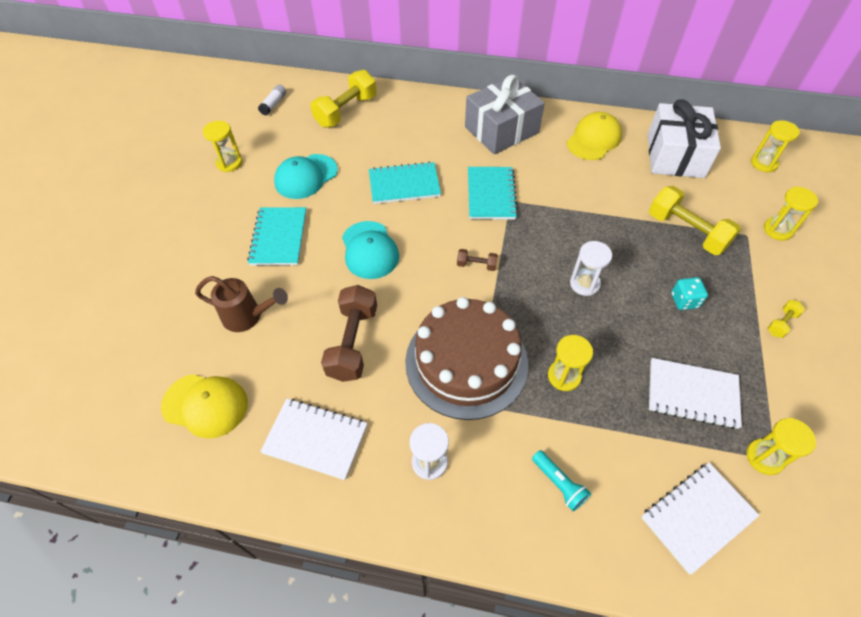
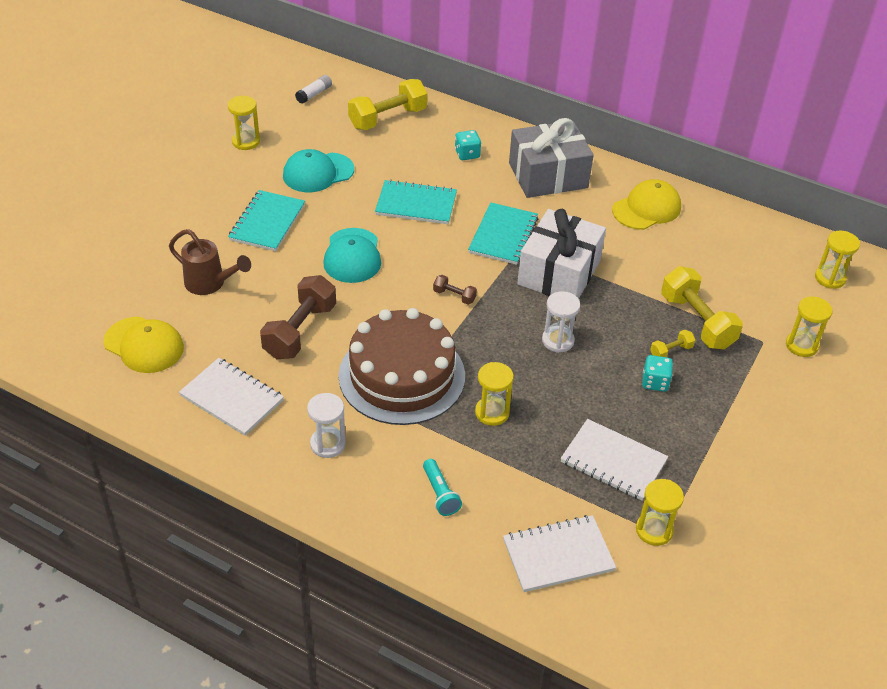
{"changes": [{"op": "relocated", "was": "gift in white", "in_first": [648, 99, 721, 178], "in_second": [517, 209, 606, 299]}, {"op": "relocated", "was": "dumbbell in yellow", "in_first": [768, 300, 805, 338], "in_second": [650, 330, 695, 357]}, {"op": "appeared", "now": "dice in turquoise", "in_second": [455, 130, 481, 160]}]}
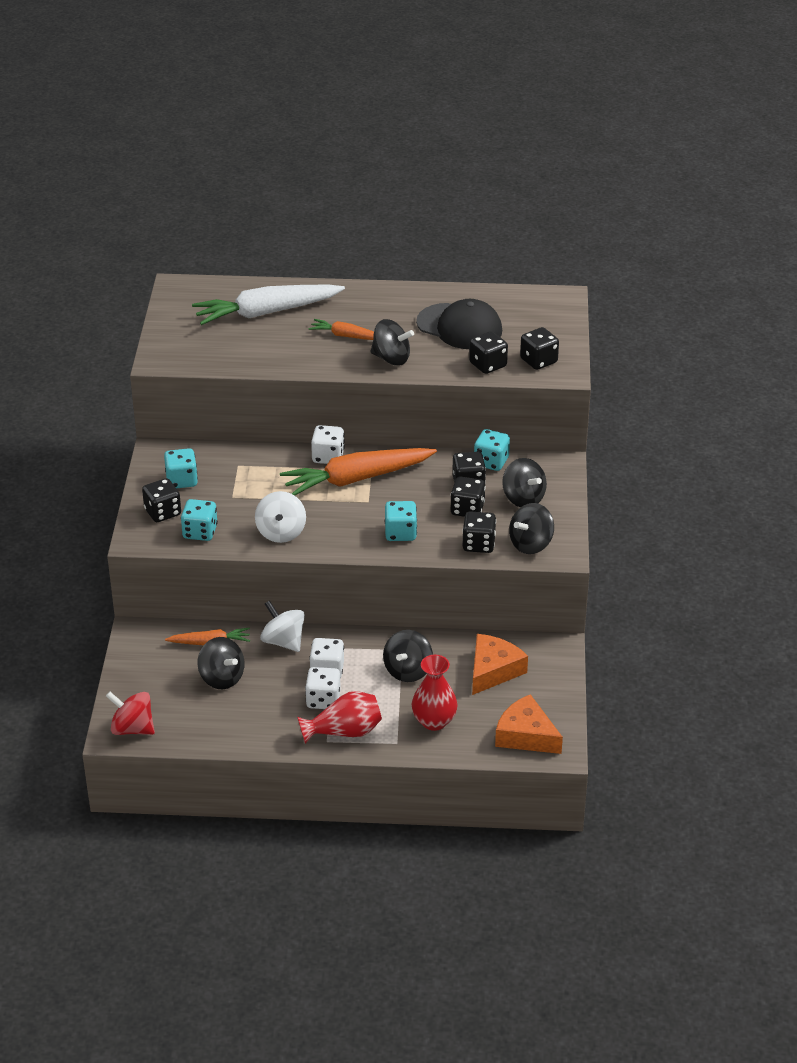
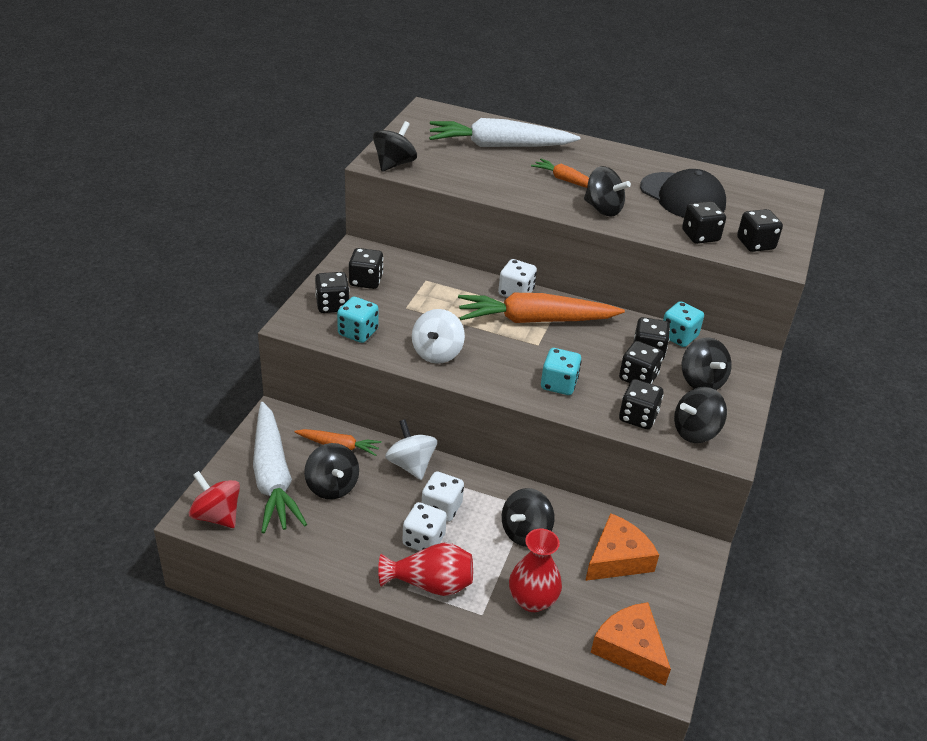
{"changes": [{"op": "colour", "was": "dice in turquoise", "now": "dice in black", "in_first": [164, 448, 198, 489], "in_second": [349, 248, 383, 289]}, {"op": "appeared", "now": "carrot in white", "in_second": [253, 402, 307, 533]}, {"op": "appeared", "now": "spinning top in black", "in_second": [373, 121, 417, 172]}]}
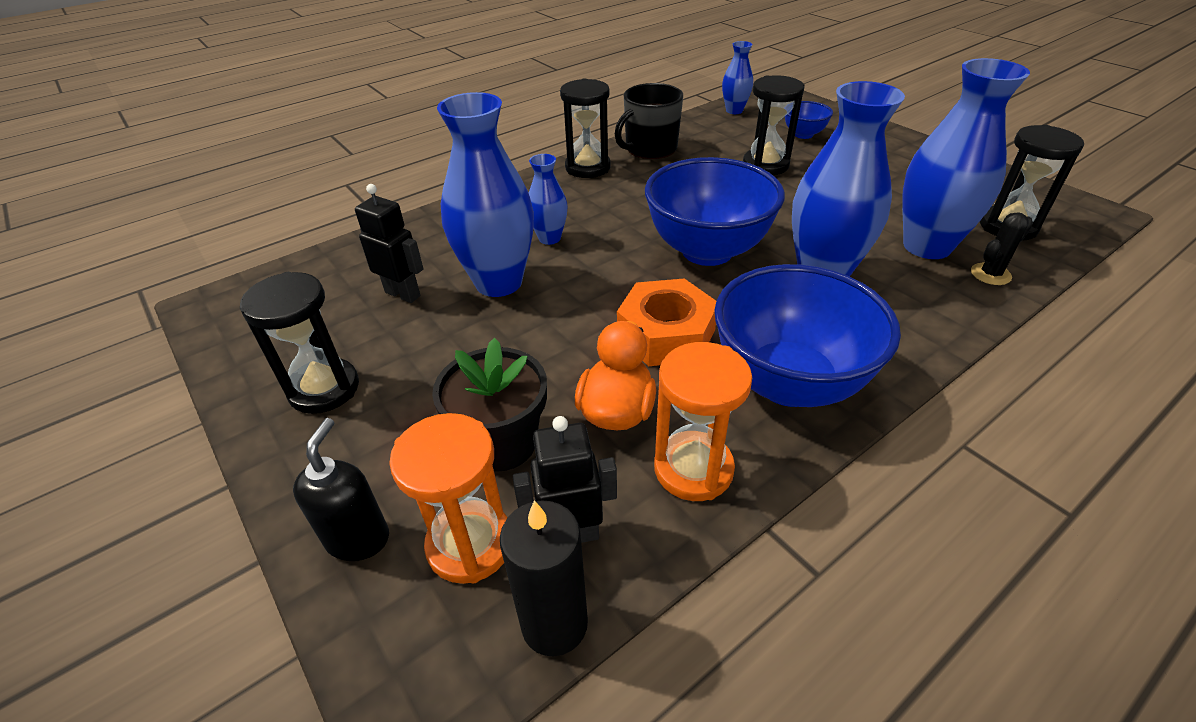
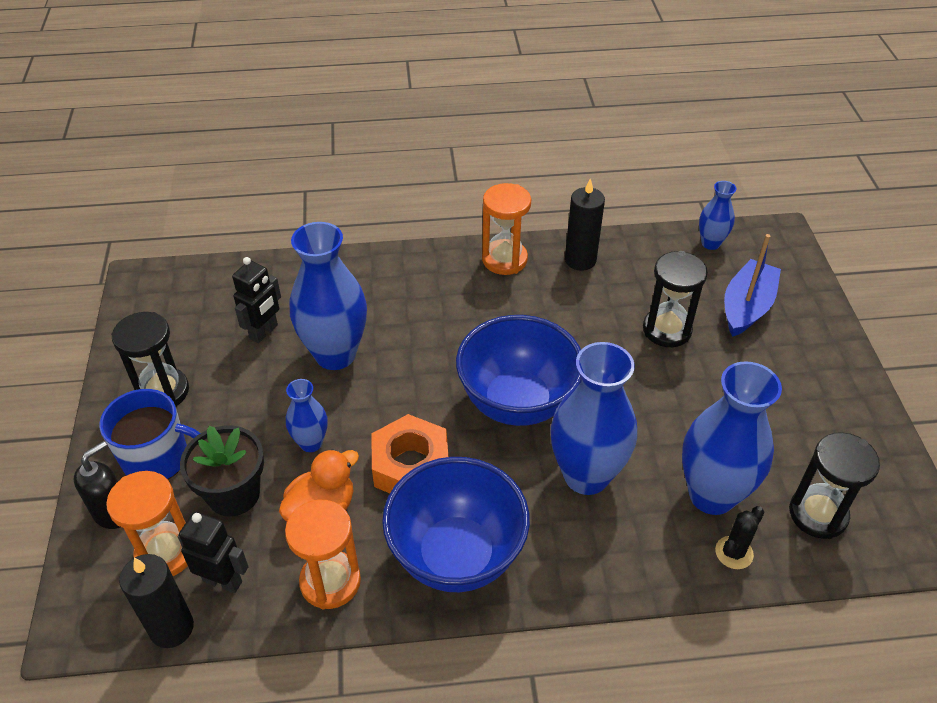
{"changes": [{"op": "spun", "was": "robot in black", "in_first": [355, 184, 423, 303], "in_second": [232, 257, 281, 343], "clockwise": 60}, {"op": "relocated", "was": "vase in blue", "in_first": [529, 154, 567, 245], "in_second": [286, 379, 328, 452]}, {"op": "colour", "was": "hourglass in black", "now": "hourglass in orange", "in_first": [560, 79, 611, 178], "in_second": [482, 183, 531, 275]}, {"op": "exchanged", "was": "mug in black", "now": "candle in black", "in_first": [615, 83, 683, 159], "in_second": [565, 178, 605, 271]}, {"op": "exchanged", "was": "bowl in blue", "now": "boat in blue", "in_first": [785, 101, 833, 139], "in_second": [724, 234, 781, 337]}, {"op": "spun", "was": "cactus in black", "in_first": [971, 212, 1033, 285], "in_second": [715, 506, 764, 569], "clockwise": -45}, {"op": "appeared", "now": "mug in blue", "in_second": [100, 389, 200, 479]}]}
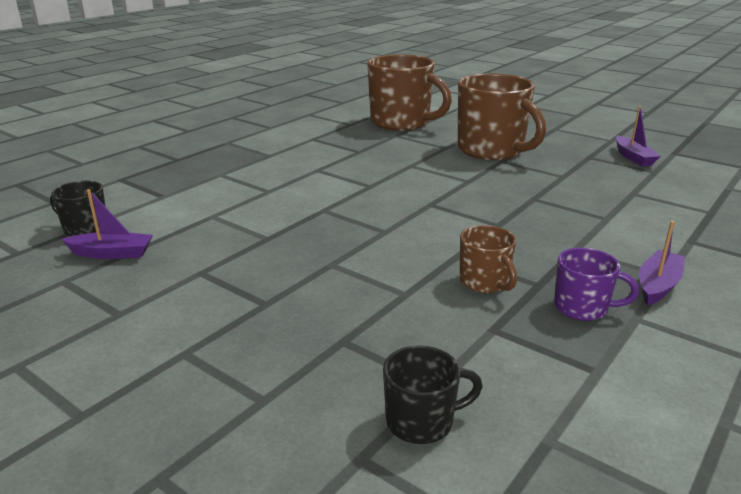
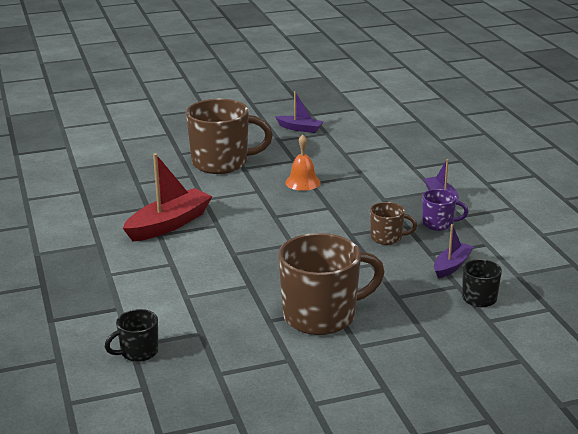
{"changes": [{"op": "relocated", "was": "boat in purple", "in_first": [61, 189, 153, 259], "in_second": [434, 224, 474, 278]}, {"op": "relocated", "was": "mug in brown", "in_first": [367, 54, 452, 131], "in_second": [278, 233, 385, 335]}, {"op": "spun", "was": "mug in purple", "in_first": [554, 248, 639, 321], "in_second": [422, 189, 468, 231], "clockwise": 45}, {"op": "appeared", "now": "boat in red", "in_second": [123, 153, 213, 242]}, {"op": "appeared", "now": "bell in orange", "in_second": [285, 135, 320, 191]}]}
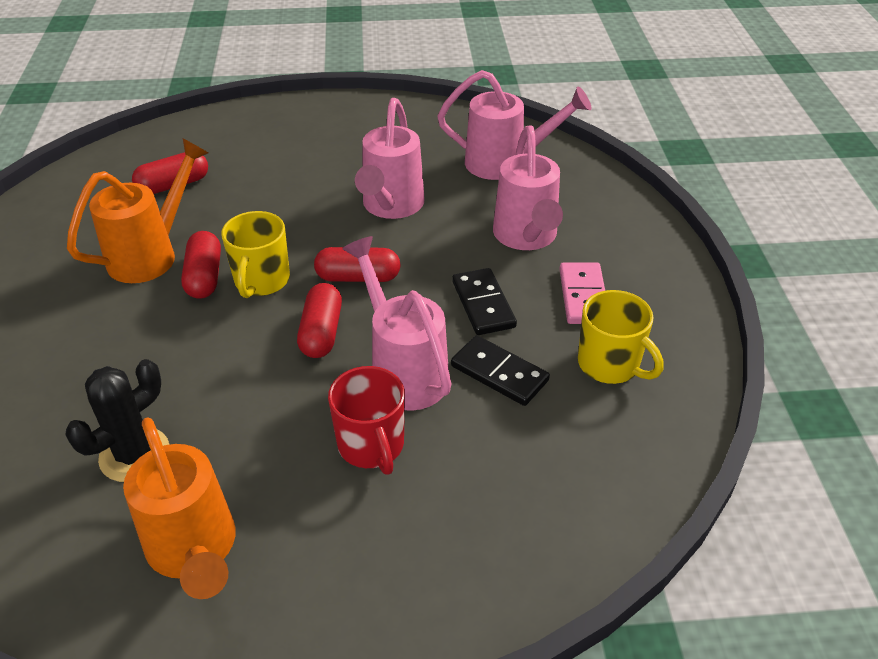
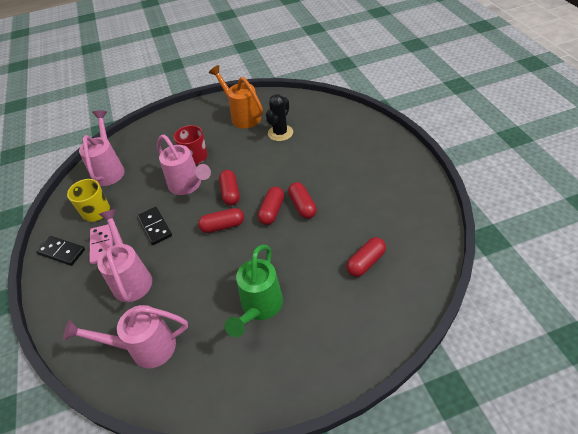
{"changes": [{"op": "missing", "was": "watering can in orange", "in_first": [67, 139, 208, 283]}, {"op": "exchanged", "was": "mug in yellow", "now": "capsule in red", "in_first": [221, 211, 290, 298], "in_second": [258, 187, 284, 225]}, {"op": "relocated", "was": "watering can in pink", "in_first": [355, 98, 425, 219], "in_second": [79, 110, 125, 186]}, {"op": "relocated", "was": "domino in black", "in_first": [451, 335, 550, 406], "in_second": [36, 236, 85, 266]}, {"op": "appeared", "now": "watering can in green", "in_second": [225, 245, 283, 337]}]}
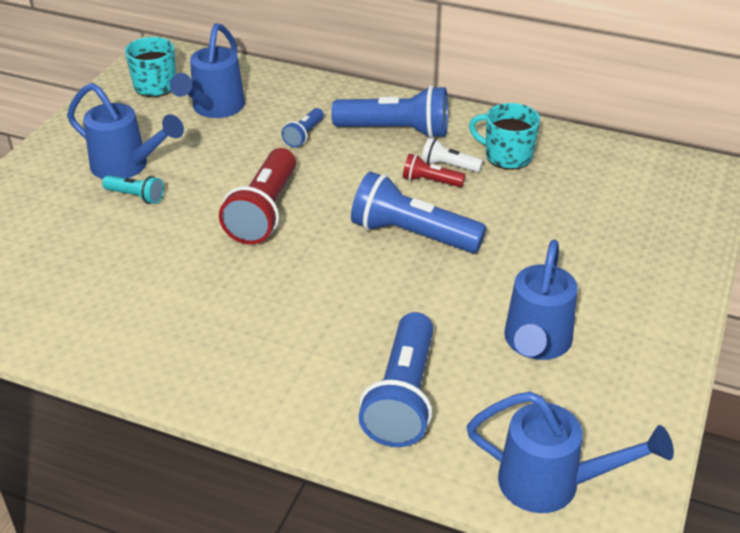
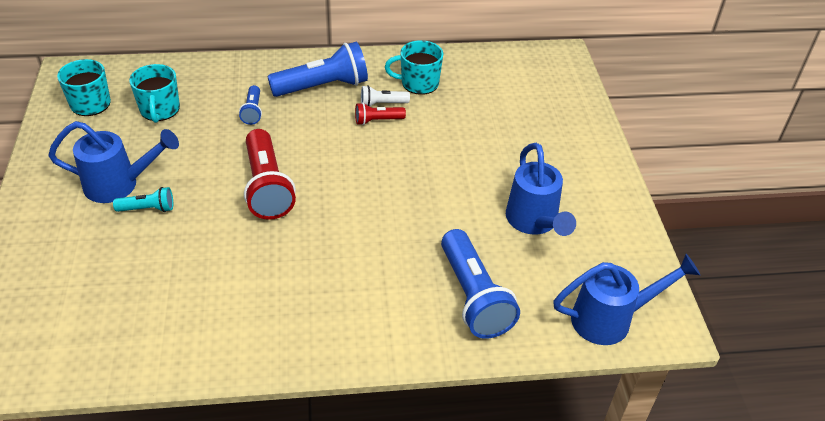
{"changes": [{"op": "exchanged", "was": "watering can in blue", "now": "mug in turquoise", "in_first": [170, 23, 245, 118], "in_second": [129, 64, 180, 123]}, {"op": "missing", "was": "flashlight in blue", "in_first": [351, 172, 486, 253]}]}
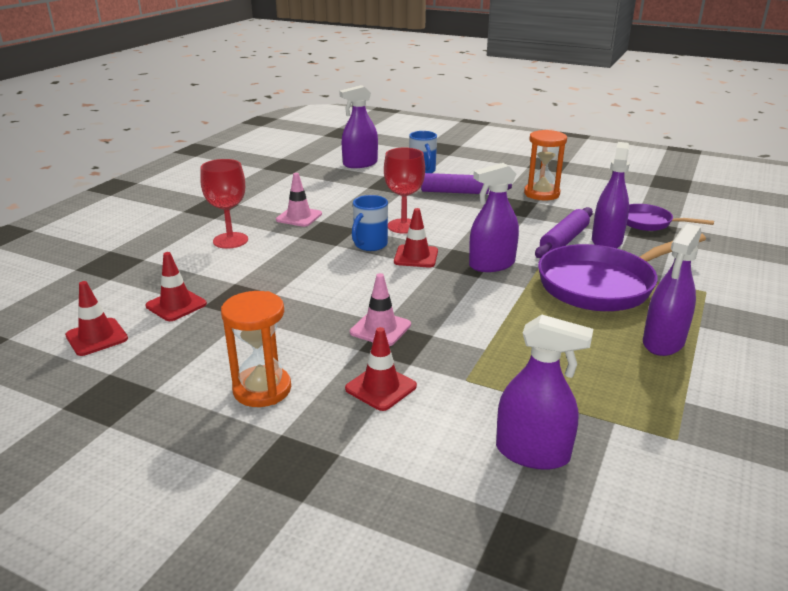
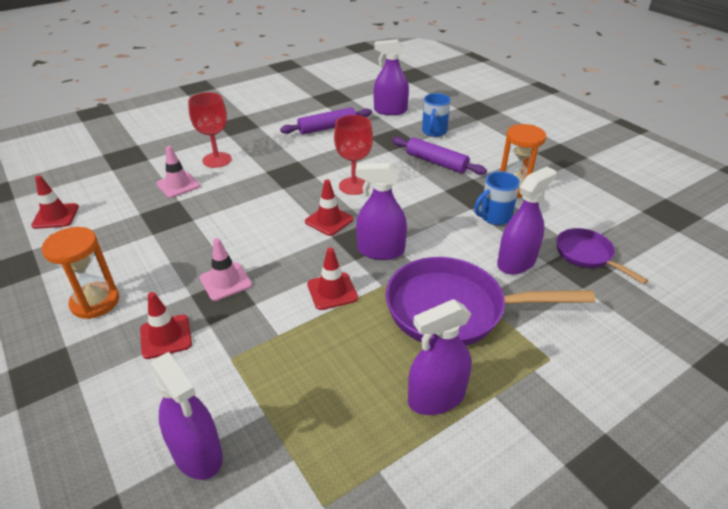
{"changes": [{"op": "relocated", "was": "traffic cone in red", "in_first": [145, 252, 207, 321], "in_second": [307, 248, 358, 310]}, {"op": "relocated", "was": "traffic cone in pink", "in_first": [276, 173, 322, 227], "in_second": [156, 146, 200, 198]}, {"op": "relocated", "was": "mug in blue", "in_first": [352, 195, 388, 251], "in_second": [474, 172, 520, 225]}, {"op": "relocated", "was": "rolling pin in purple", "in_first": [535, 207, 593, 258], "in_second": [280, 107, 372, 134]}]}
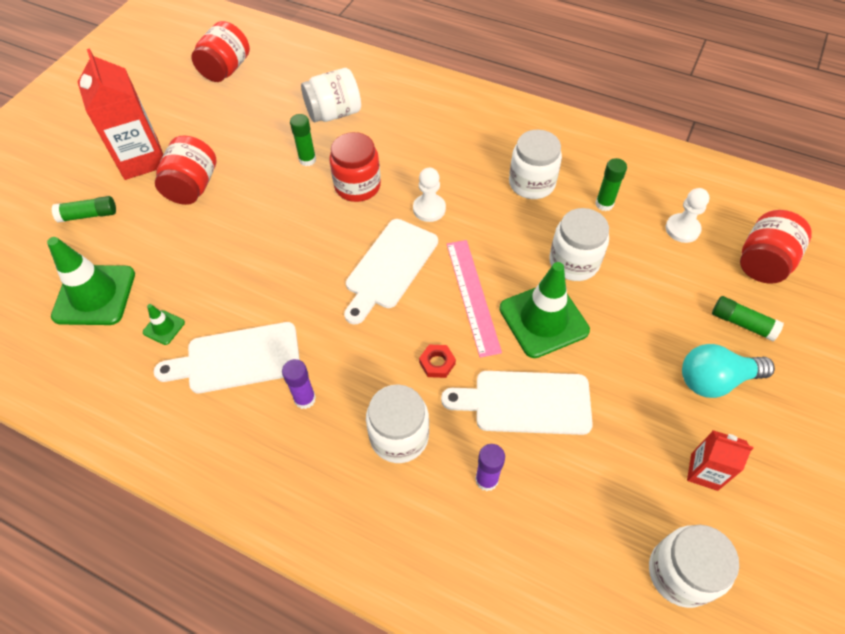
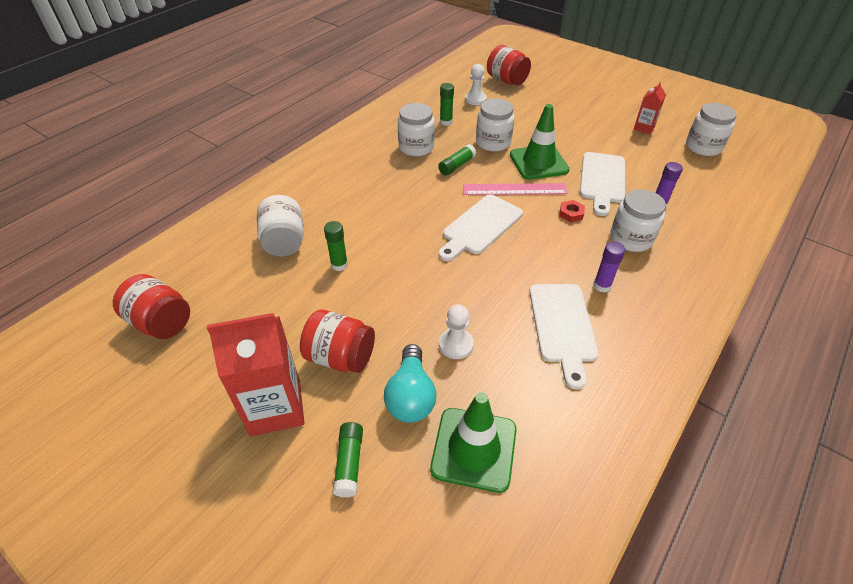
{"changes": [{"op": "missing", "was": "traffic cone in green", "in_first": [143, 304, 185, 345]}, {"op": "missing", "was": "jar in red", "in_first": [329, 132, 381, 202]}, {"op": "spun", "was": "cutting board in white", "in_first": [344, 219, 438, 324], "in_second": [438, 194, 523, 261], "clockwise": 90}, {"op": "relocated", "was": "pawn in white", "in_first": [413, 168, 446, 222], "in_second": [439, 304, 474, 359]}, {"op": "relocated", "was": "light bulb in turquoise", "in_first": [682, 344, 775, 398], "in_second": [384, 344, 436, 423]}, {"op": "relocated", "was": "glue stick in green", "in_first": [712, 296, 784, 341], "in_second": [438, 144, 476, 175]}]}
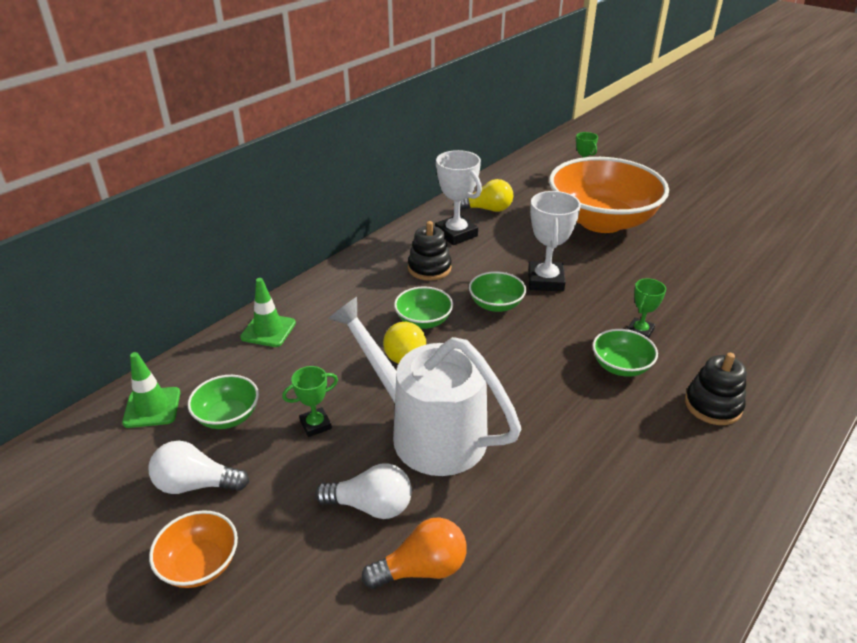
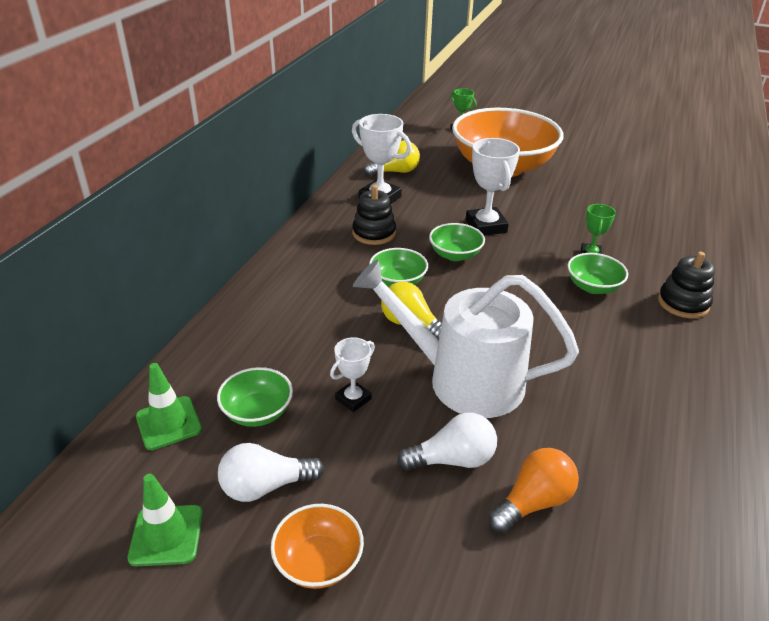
{"changes": [{"op": "relocated", "was": "traffic cone in green", "in_first": [240, 278, 296, 347], "in_second": [127, 474, 203, 566]}, {"op": "colour", "was": "trophy in green", "now": "trophy in white", "in_first": [282, 366, 338, 437], "in_second": [330, 337, 375, 412]}]}
